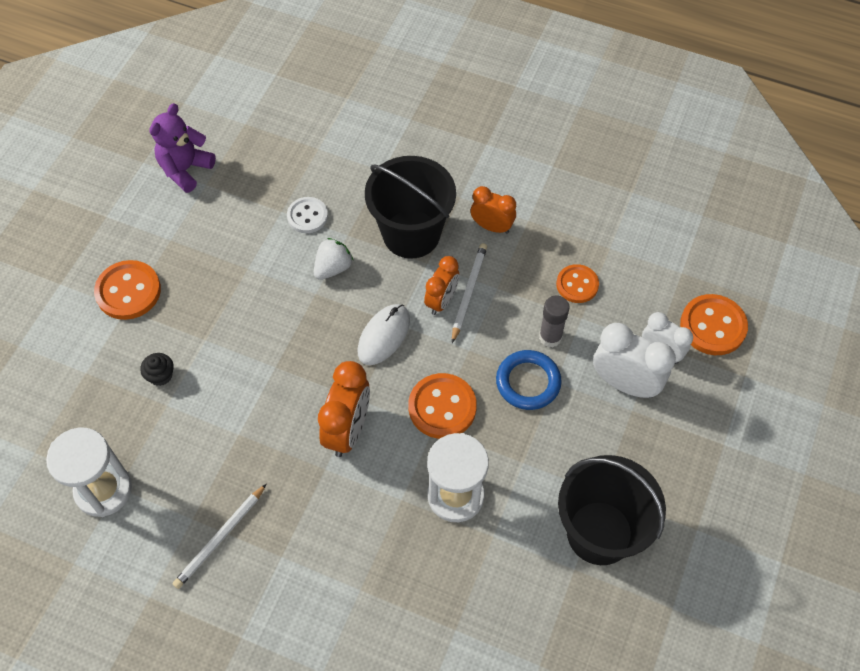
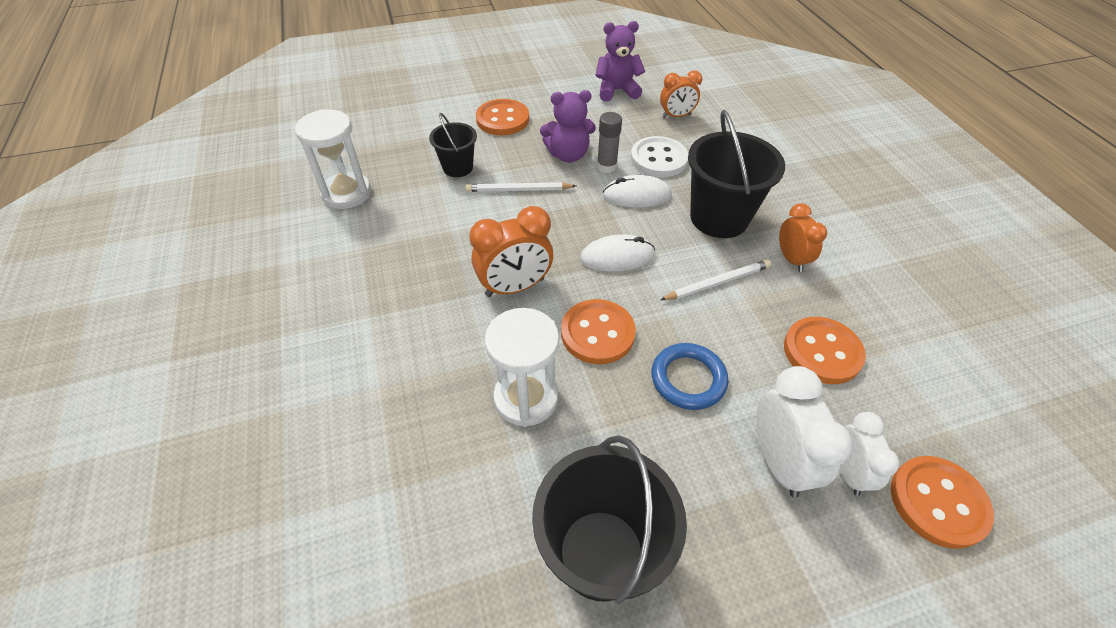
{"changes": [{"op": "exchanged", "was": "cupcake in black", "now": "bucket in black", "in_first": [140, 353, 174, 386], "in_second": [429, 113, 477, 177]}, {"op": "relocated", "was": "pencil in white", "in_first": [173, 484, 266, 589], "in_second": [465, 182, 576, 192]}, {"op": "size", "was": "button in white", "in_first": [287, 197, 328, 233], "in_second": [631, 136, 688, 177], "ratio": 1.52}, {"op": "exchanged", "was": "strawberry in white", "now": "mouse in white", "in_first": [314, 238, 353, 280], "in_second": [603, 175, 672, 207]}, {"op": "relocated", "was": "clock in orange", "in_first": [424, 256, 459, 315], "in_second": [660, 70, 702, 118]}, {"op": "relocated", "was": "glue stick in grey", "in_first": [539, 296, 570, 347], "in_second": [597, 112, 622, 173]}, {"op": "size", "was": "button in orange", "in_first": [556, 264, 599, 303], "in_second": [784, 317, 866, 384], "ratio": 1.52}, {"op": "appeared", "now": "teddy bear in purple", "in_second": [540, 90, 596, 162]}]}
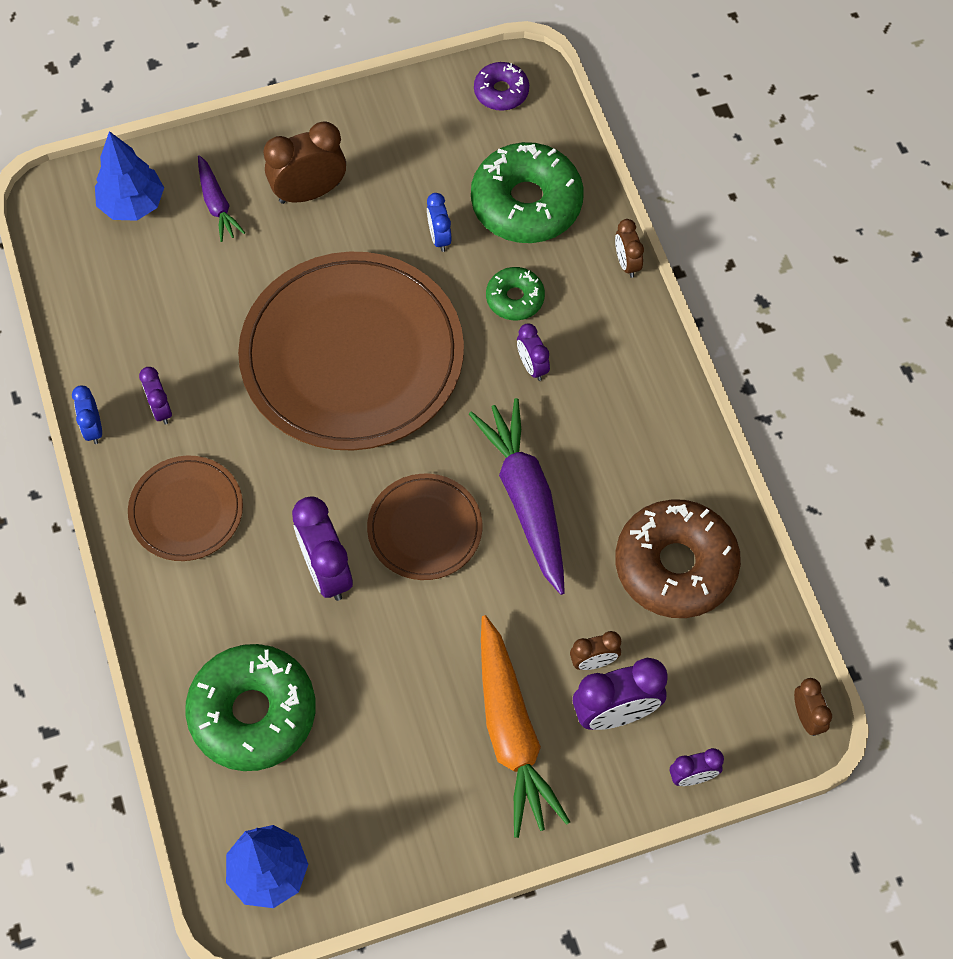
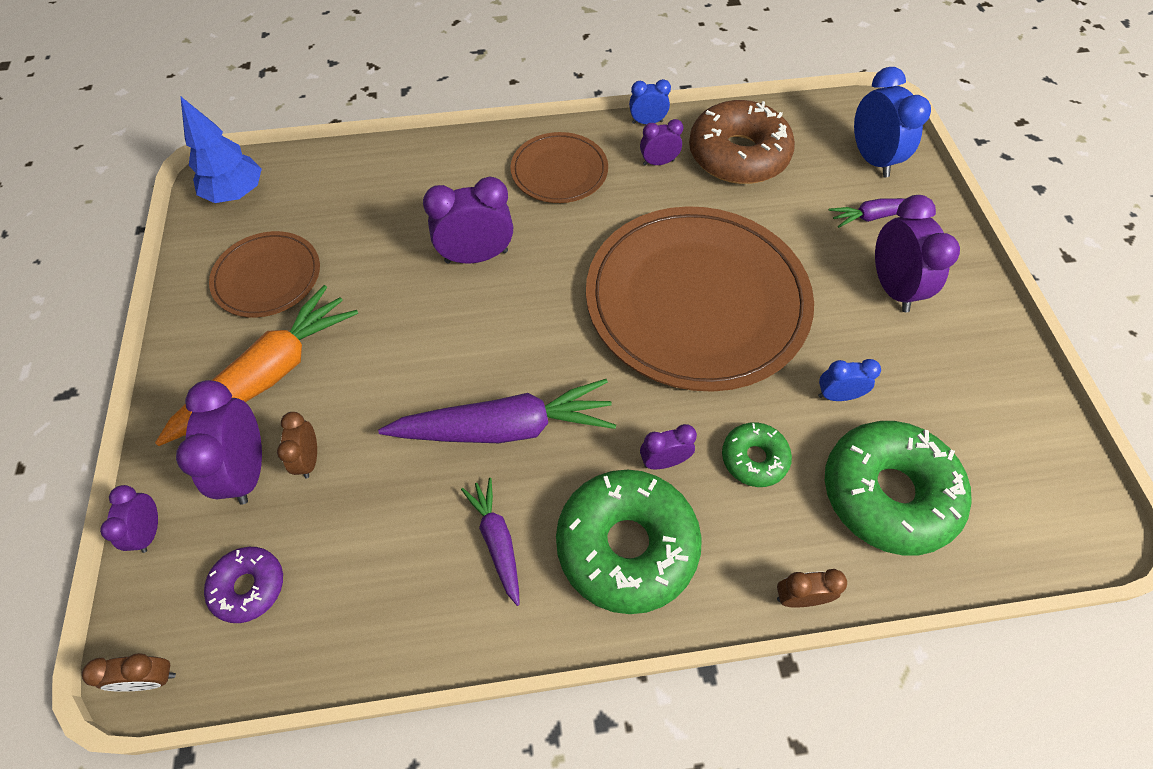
{"changes": [{"op": "exchanged", "was": "tree in blue", "now": "clock in blue", "in_first": [95, 131, 164, 221], "in_second": [854, 67, 931, 177]}, {"op": "relocated", "was": "donut in green", "in_first": [185, 644, 316, 771], "in_second": [556, 470, 702, 614]}, {"op": "colour", "was": "clock in brown", "now": "clock in purple", "in_first": [263, 121, 346, 204], "in_second": [875, 195, 960, 312]}, {"op": "relocated", "was": "plate in brown", "in_first": [367, 474, 482, 580], "in_second": [209, 231, 320, 318]}, {"op": "relocated", "was": "donut in purple", "in_first": [474, 62, 529, 111], "in_second": [204, 547, 283, 623]}, {"op": "spun", "was": "carrot in orange", "in_first": [481, 615, 570, 838], "in_second": [155, 285, 358, 446], "clockwise": 135}, {"op": "relocated", "was": "donut in brown", "in_first": [615, 499, 741, 618], "in_second": [689, 100, 795, 184]}, {"op": "appeared", "now": "carrot in purple", "in_second": [461, 478, 520, 606]}]}
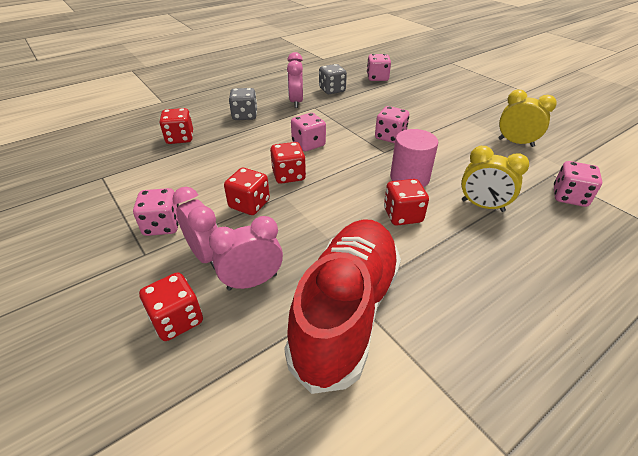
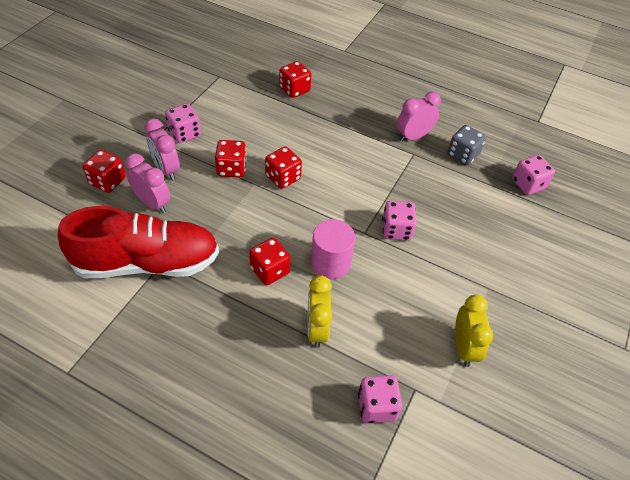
{"changes": [{"op": "spun", "was": "clock in pink", "in_first": [172, 187, 218, 269], "in_second": [144, 118, 180, 180], "clockwise": 120}, {"op": "missing", "was": "dice in grey", "in_first": [229, 88, 257, 120]}, {"op": "missing", "was": "dice in pink", "in_first": [291, 113, 326, 151]}]}
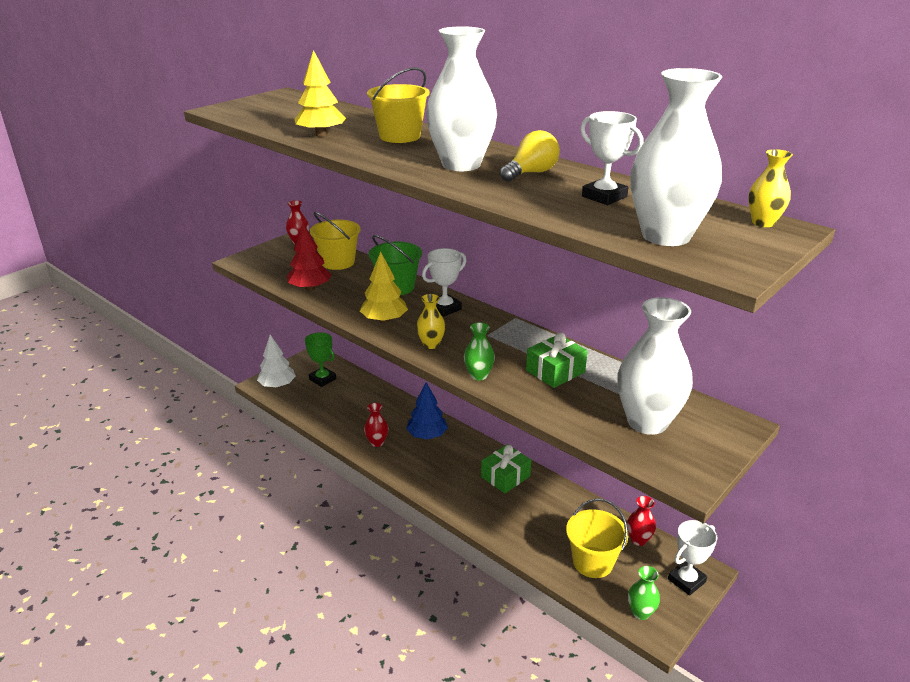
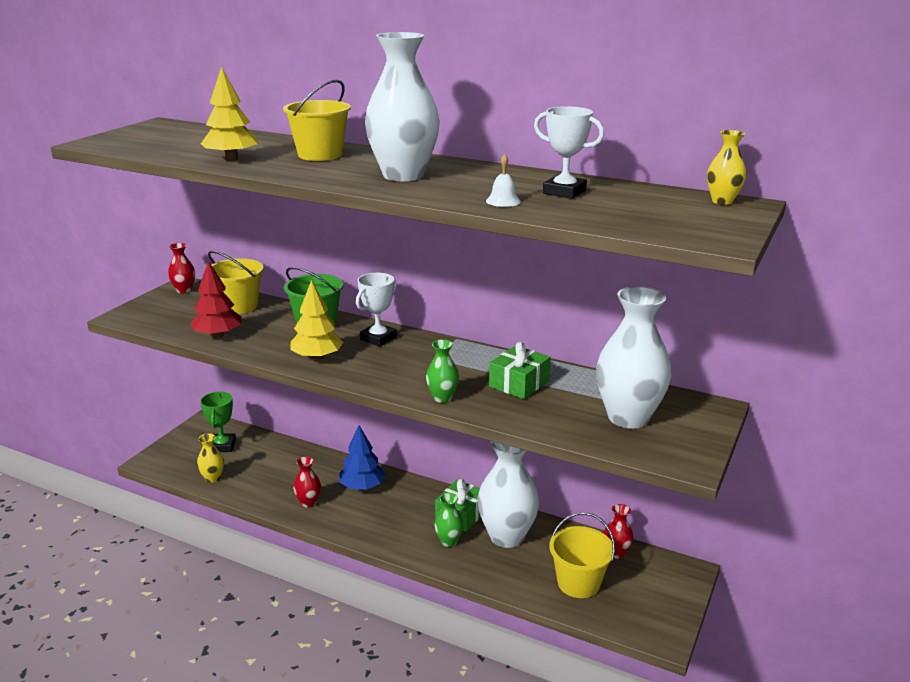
{"changes": [{"op": "missing", "was": "tree in white", "in_first": [257, 335, 296, 388]}, {"op": "spun", "was": "trophy in green", "in_first": [305, 332, 336, 387], "in_second": [200, 392, 236, 452], "clockwise": 60}, {"op": "relocated", "was": "vase in yellow", "in_first": [416, 294, 446, 349], "in_second": [197, 433, 224, 483]}, {"op": "missing", "was": "light bulb in yellow", "in_first": [500, 130, 560, 182]}, {"op": "relocated", "was": "vase in green", "in_first": [628, 566, 660, 620], "in_second": [434, 493, 464, 547]}, {"op": "relocated", "was": "vase in white", "in_first": [630, 68, 722, 246], "in_second": [477, 441, 540, 548]}, {"op": "missing", "was": "trophy in white", "in_first": [668, 520, 717, 596]}, {"op": "appeared", "now": "bell in white", "in_second": [486, 154, 521, 207]}]}
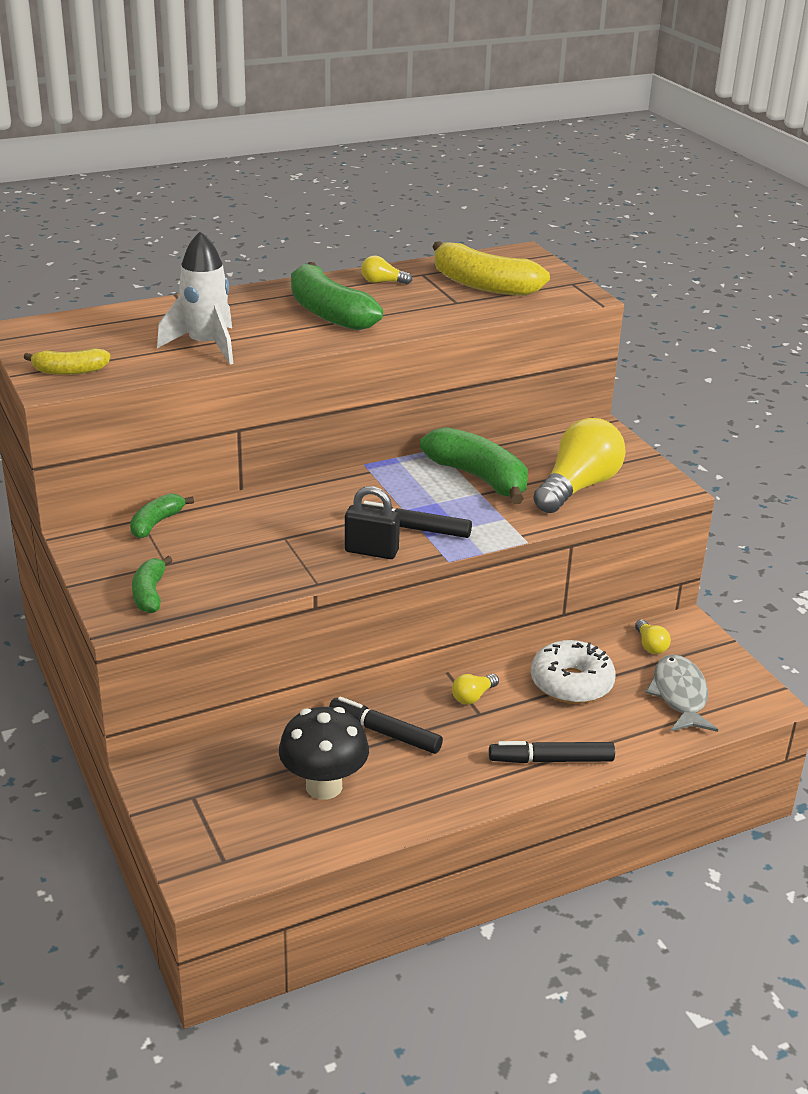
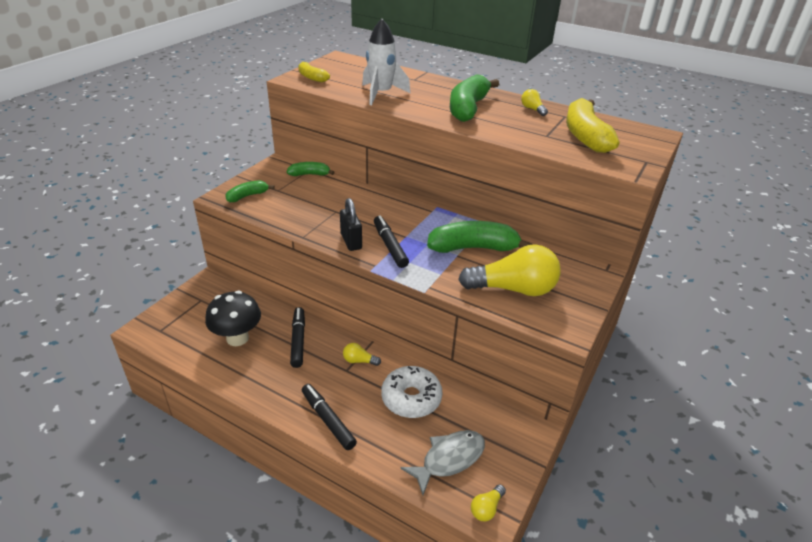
{"changes": [{"op": "spun", "was": "banana in green", "in_first": [420, 427, 528, 504], "in_second": [427, 221, 532, 253], "clockwise": -105}, {"op": "relocated", "was": "light bulb in yellow", "in_first": [635, 619, 671, 654], "in_second": [471, 484, 506, 521]}]}
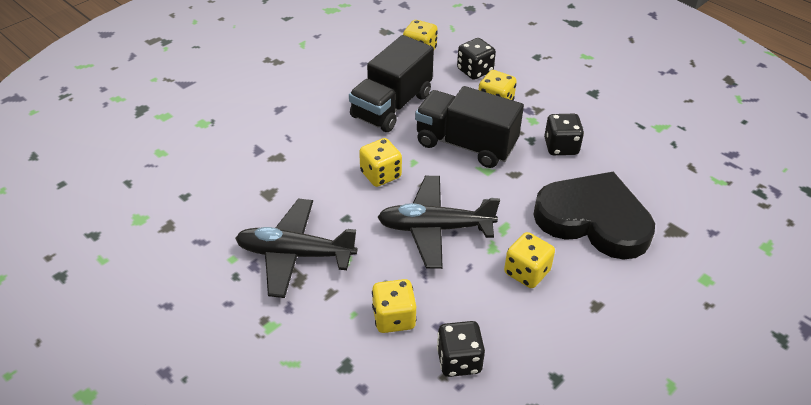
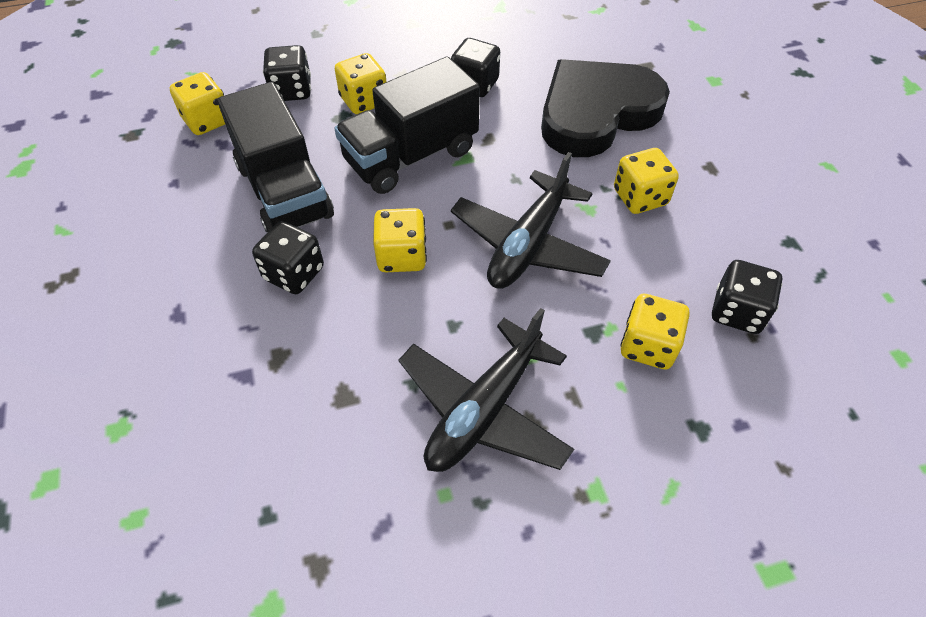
{"changes": [{"op": "appeared", "now": "dice in black", "in_second": [252, 221, 324, 294]}]}
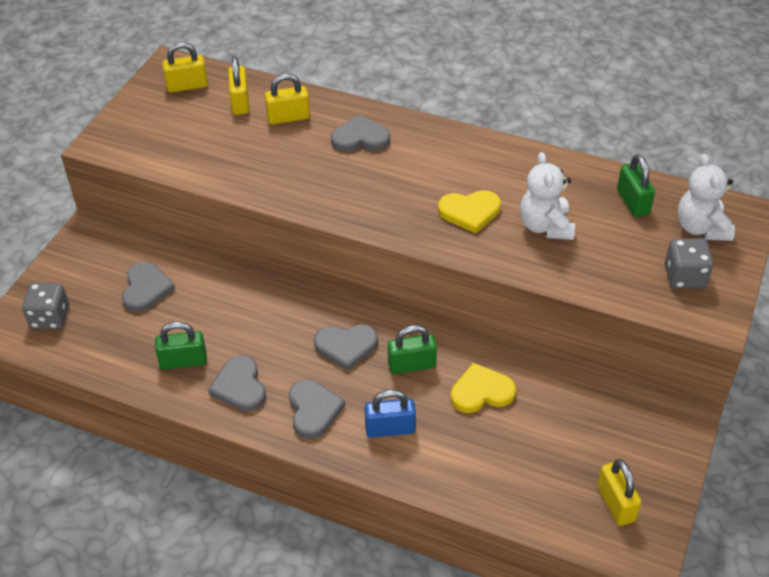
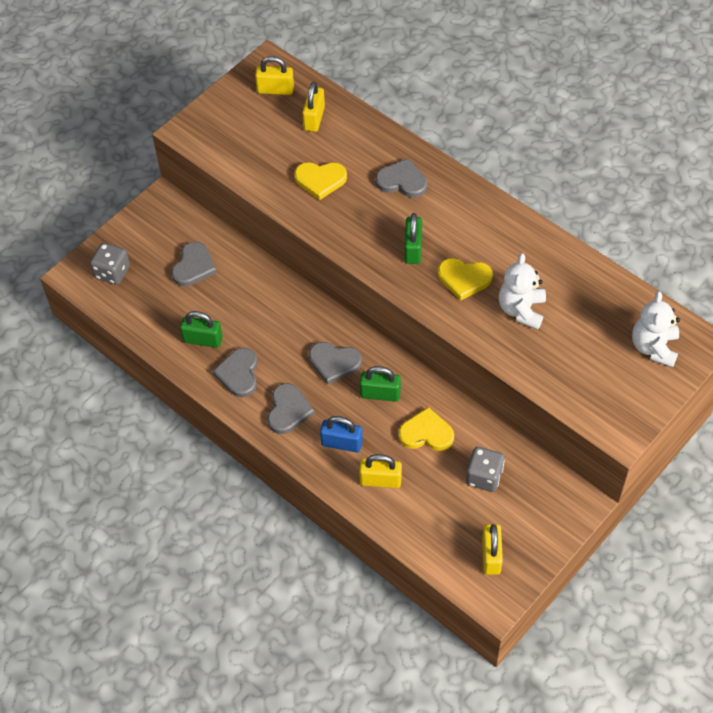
{"changes": [{"op": "relocated", "was": "padlock in yellow", "in_first": [265, 74, 310, 125], "in_second": [359, 454, 402, 488]}, {"op": "relocated", "was": "padlock in green", "in_first": [617, 154, 655, 217], "in_second": [404, 213, 422, 264]}, {"op": "relocated", "was": "dice in grey", "in_first": [665, 238, 713, 288], "in_second": [466, 447, 505, 492]}, {"op": "appeared", "now": "heart in yellow", "in_second": [294, 162, 347, 200]}]}
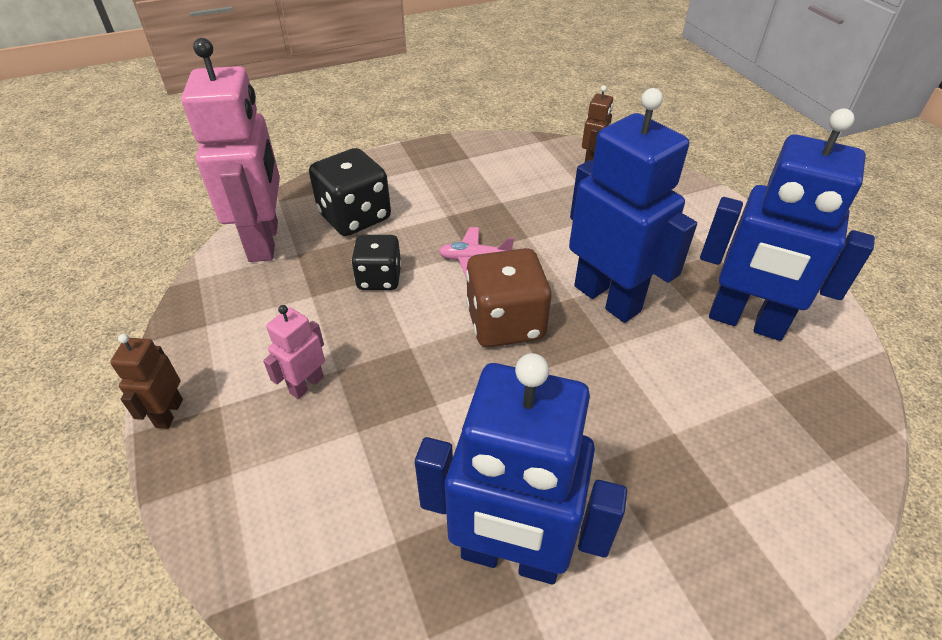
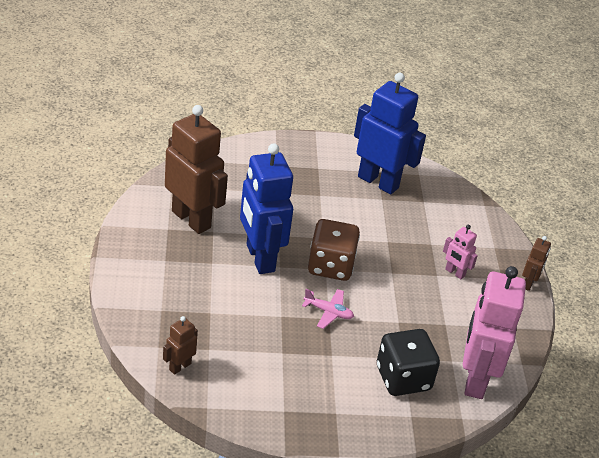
{"changes": [{"op": "spun", "was": "robot in pink", "in_first": [263, 305, 325, 399], "in_second": [443, 225, 478, 279], "clockwise": 75}, {"op": "missing", "was": "dice in black", "in_first": [351, 235, 401, 290]}, {"op": "colour", "was": "robot in blue", "now": "robot in brown", "in_first": [700, 109, 875, 341], "in_second": [165, 105, 228, 234]}]}
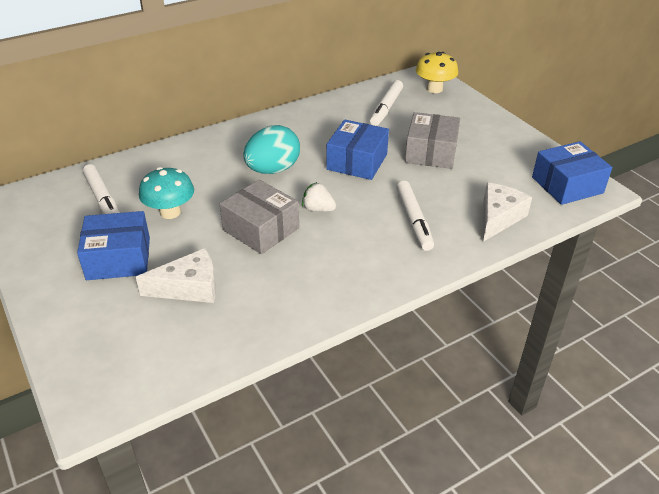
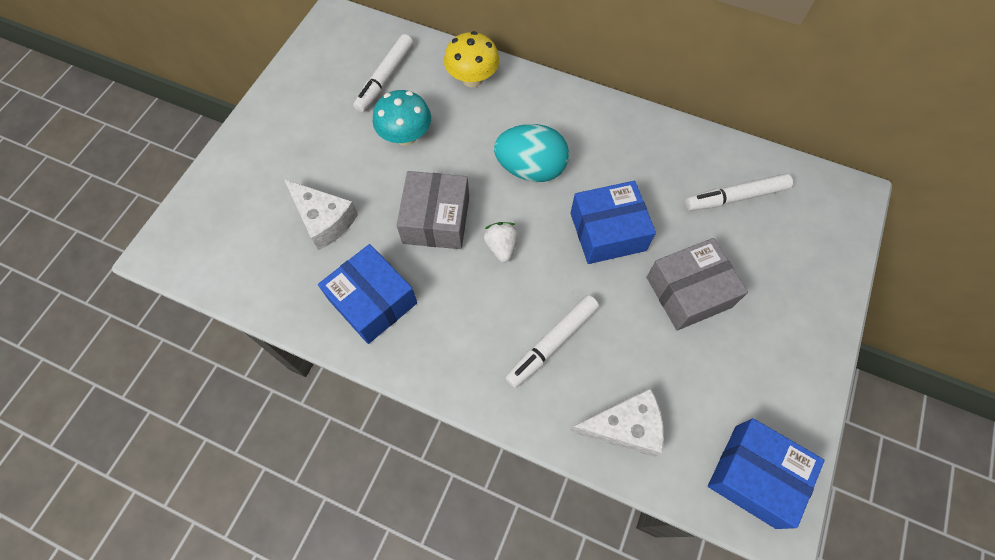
{"changes": [{"op": "relocated", "was": "box in blue", "in_first": [77, 211, 150, 280], "in_second": [318, 244, 417, 344]}, {"op": "relocated", "was": "mushroom in yellow", "in_first": [416, 52, 458, 93], "in_second": [444, 31, 500, 87]}]}
